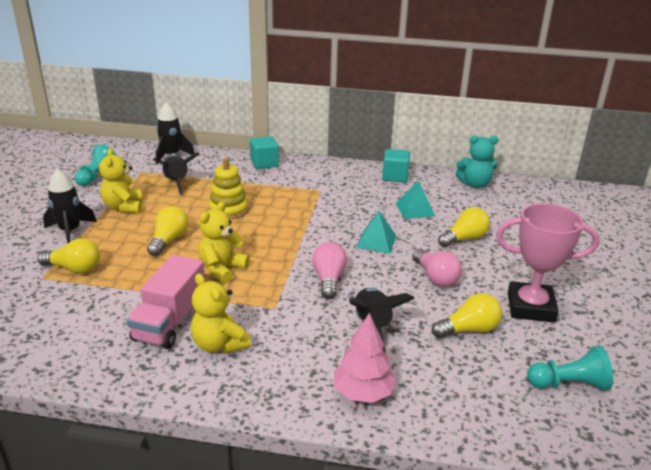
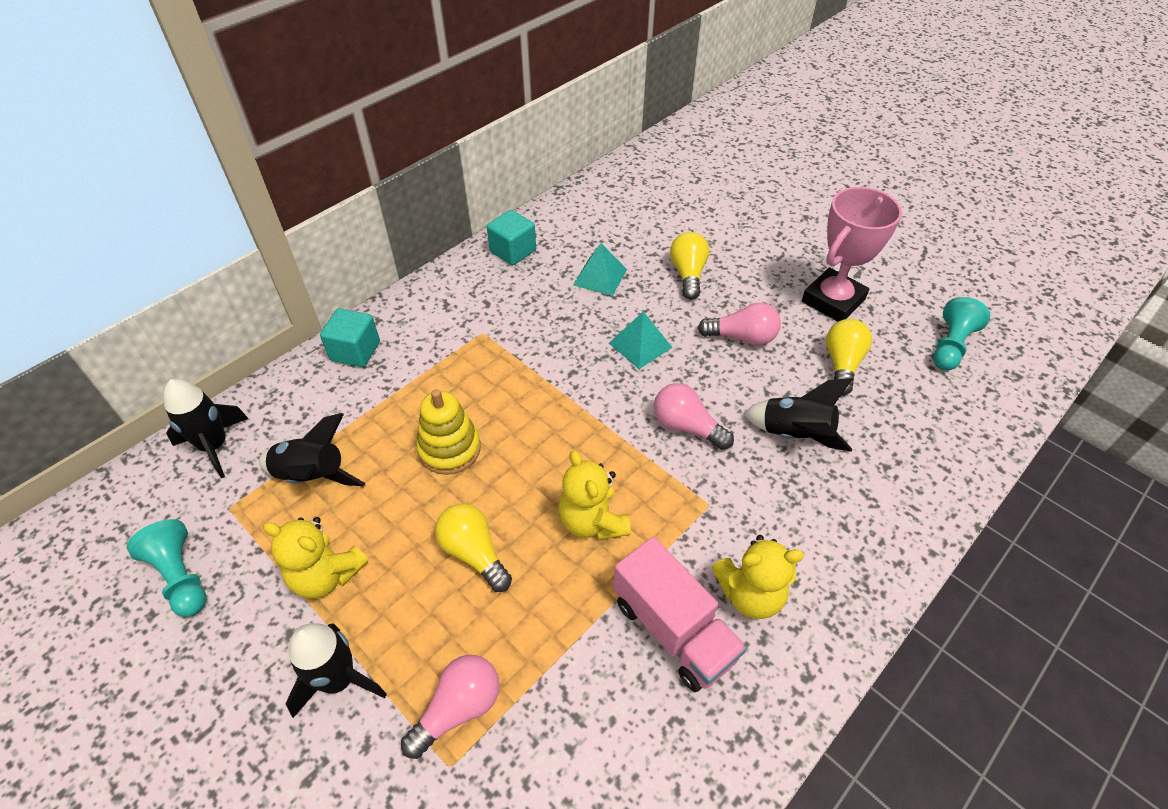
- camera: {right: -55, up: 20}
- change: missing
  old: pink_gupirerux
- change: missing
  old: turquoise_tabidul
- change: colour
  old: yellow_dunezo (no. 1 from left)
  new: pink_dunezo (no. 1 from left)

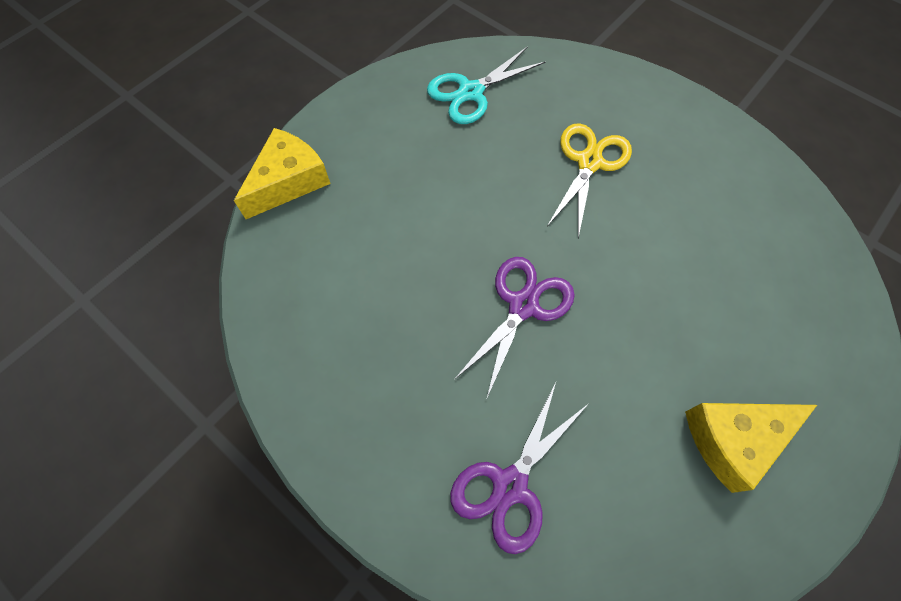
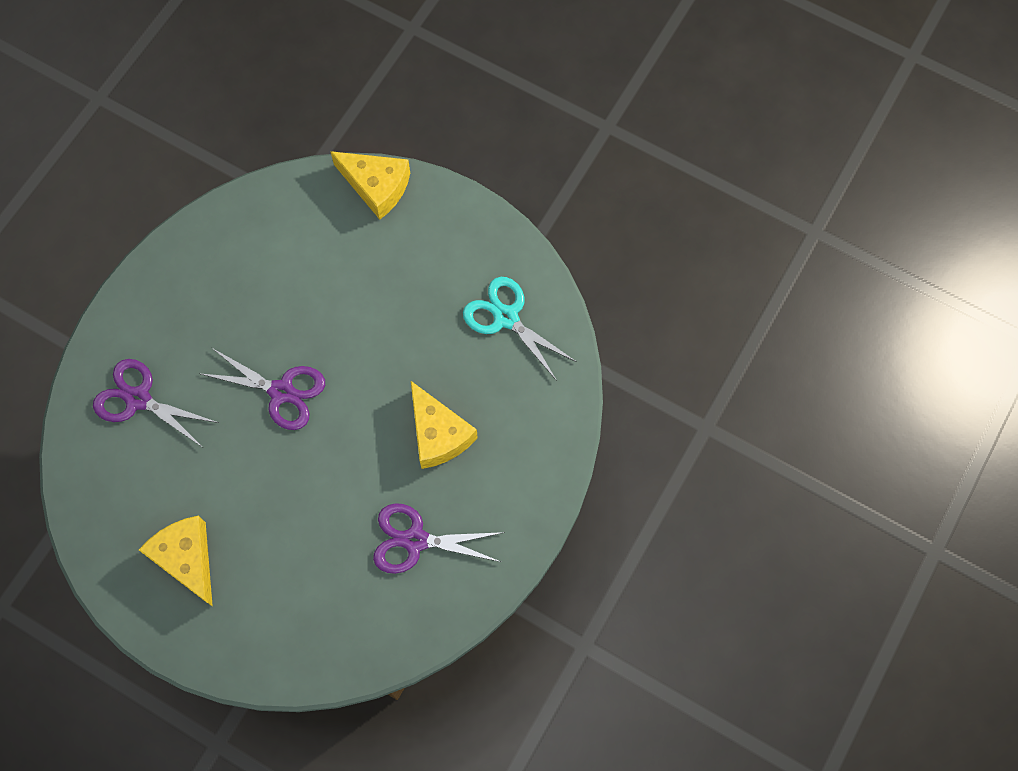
- camera: {right: 80, up: 5}
- change: appeared
  new: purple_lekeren (no. 3 from left)
- change: exchanged
  old: yellow_lekeren
  new: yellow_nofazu (no. 3 from left)

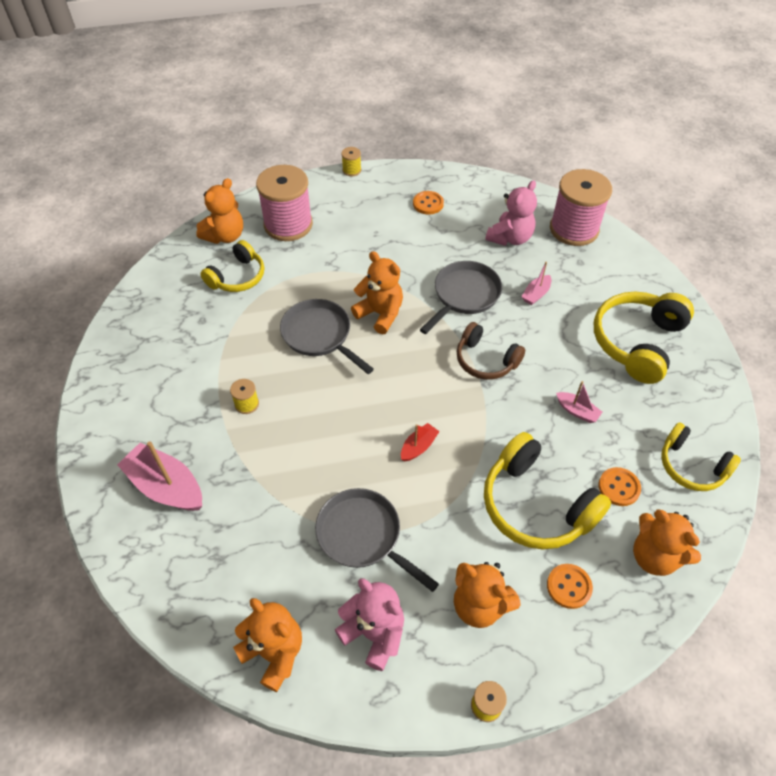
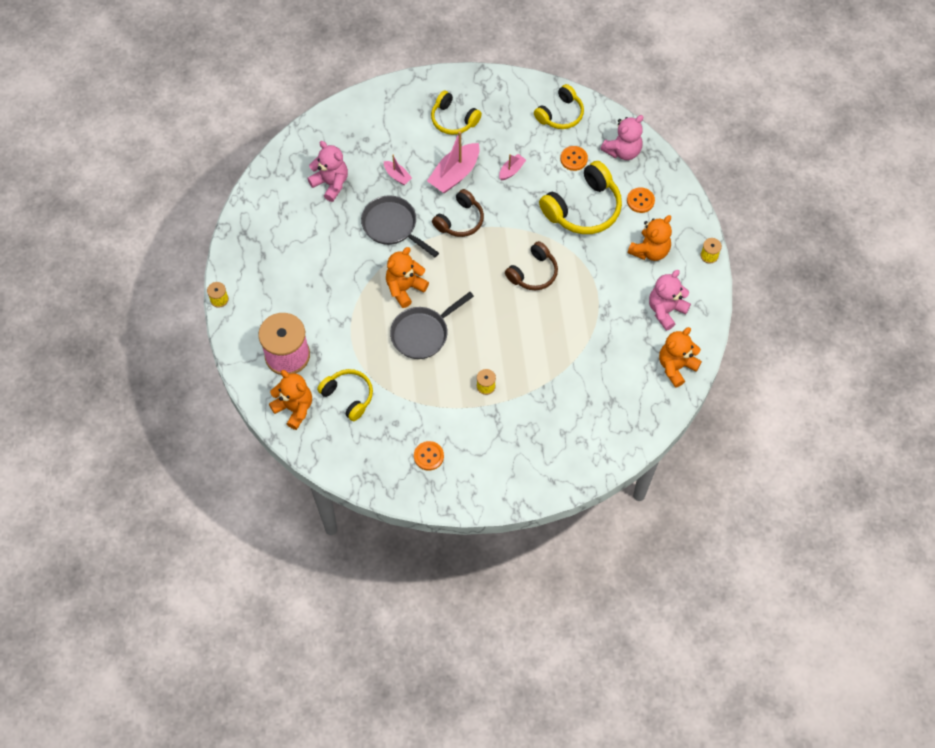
- camera: {right: -85, up: 10}
- change: missing
  old: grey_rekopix (no. 2 from left)
- change: missing
  old: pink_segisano (no. 2 from left)
- change: relocated
  old: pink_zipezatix (no. 1 from left in the first image)
  new: pink_zipezatix (no. 2 from left)
- change: relocated
  old: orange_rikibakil (no. 1 from left)
- change: exchanged
  old: red_zipezatix
  new: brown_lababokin (no. 2 from left)
- change: colour
  old: orange_tabidul (no. 5 from left)
  new: pink_tabidul (no. 2 from left)
- change: size
  old: yellow_lababokin (no. 3 from left in the first image)
  factor: 0.63

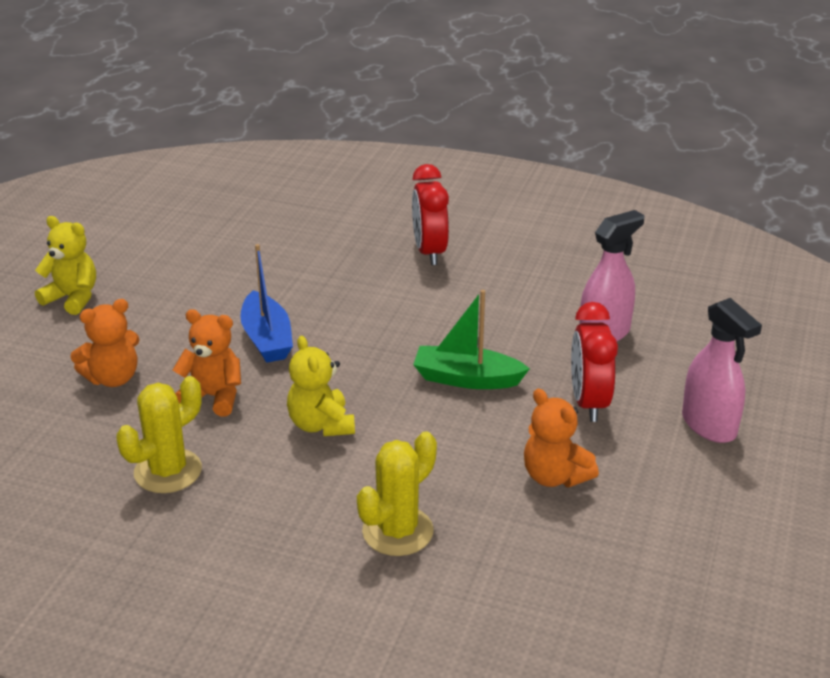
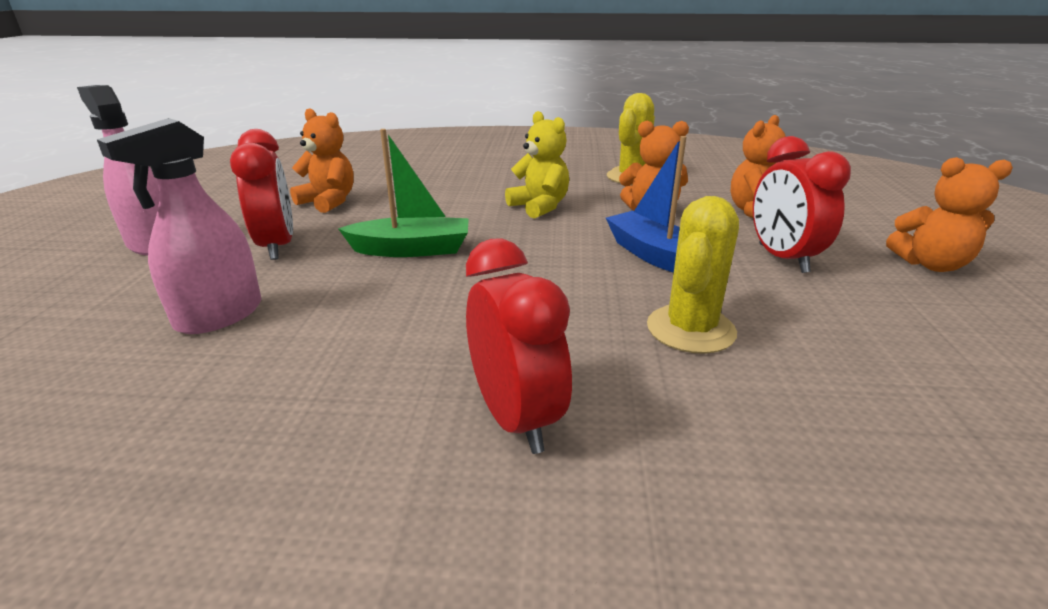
- camera: {right: 165, up: -5}
- change: appeared
  new: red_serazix (no. 3 from left)
- change: relocated
  old: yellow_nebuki (no. 2 from left)
- change: colour
  old: yellow_tabidul (no. 1 from left)
  new: orange_tabidul (no. 4 from left)

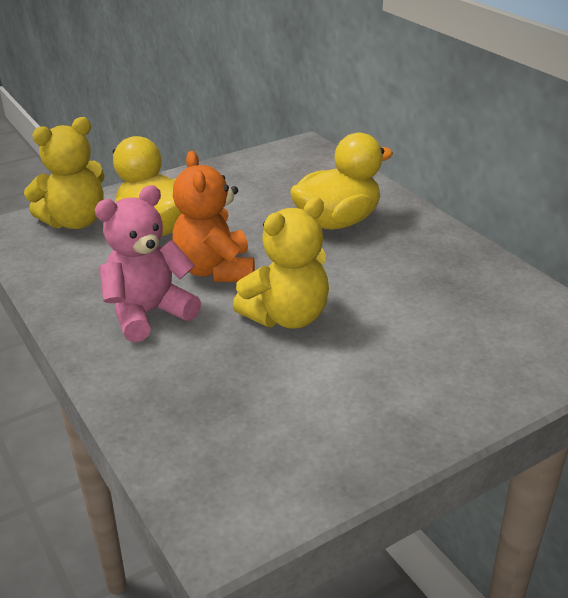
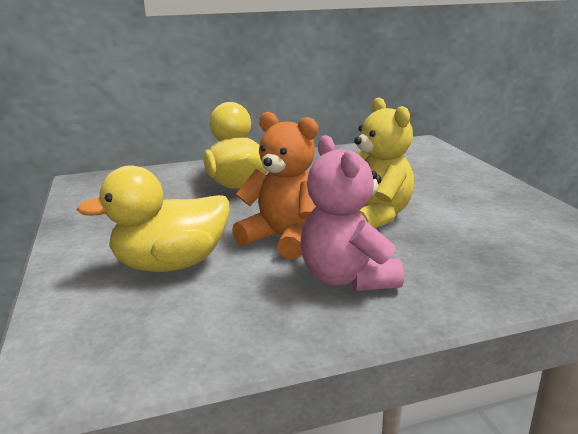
- camera: {right: -75, up: -10}
- change: missing
  old: yellow_tabidul (no. 1 from left)
- change: spun
  old: orange_tabidul
  degrees: -150

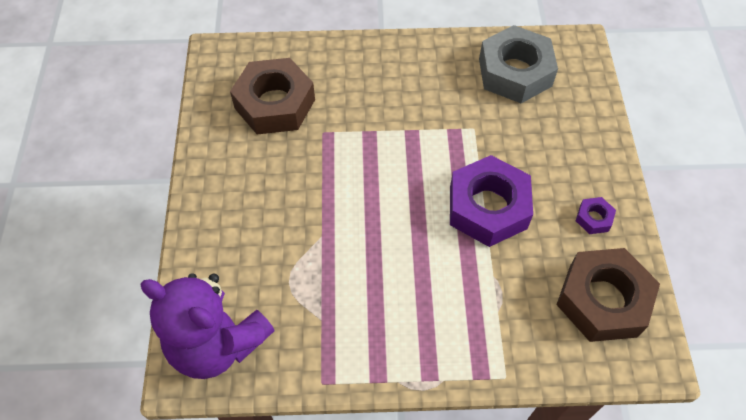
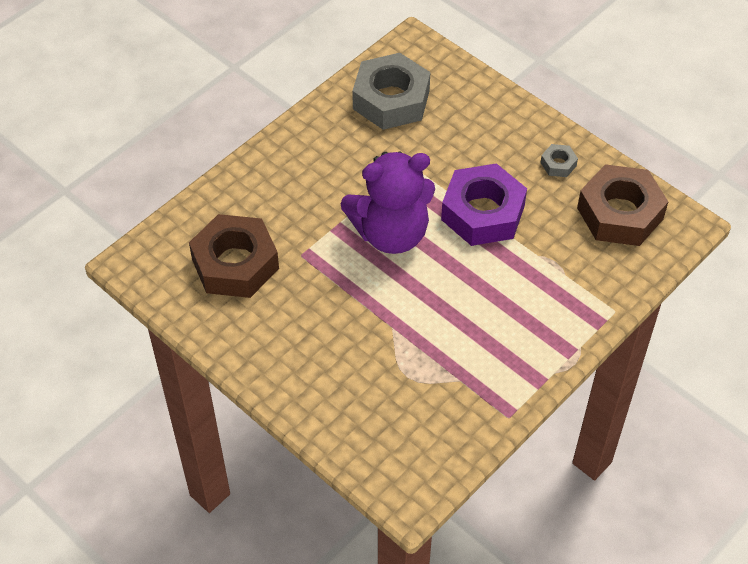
- camera: {right: -45, up: -5}
- change: relocated
  old: purple_tabidul
- change: colour
  old: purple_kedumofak (no. 2 from left)
  new: grey_kedumofak (no. 2 from left)

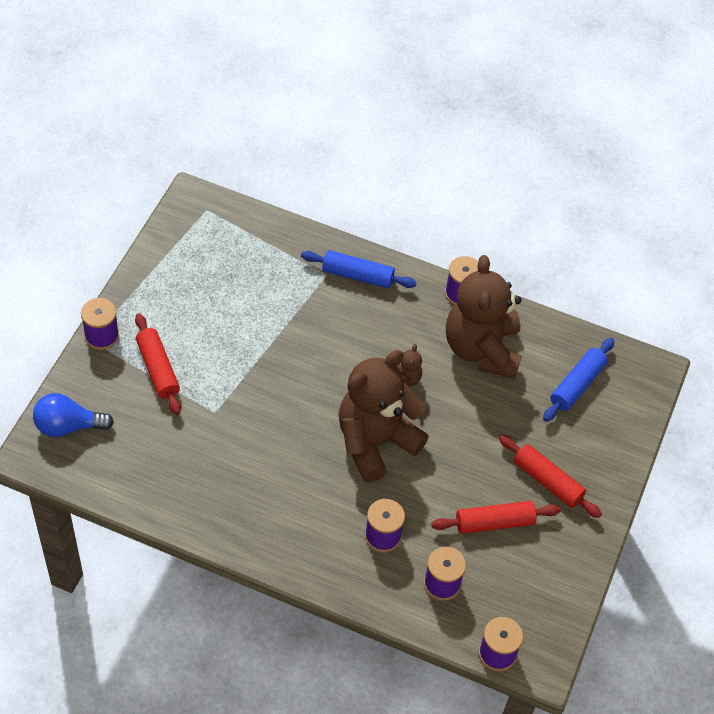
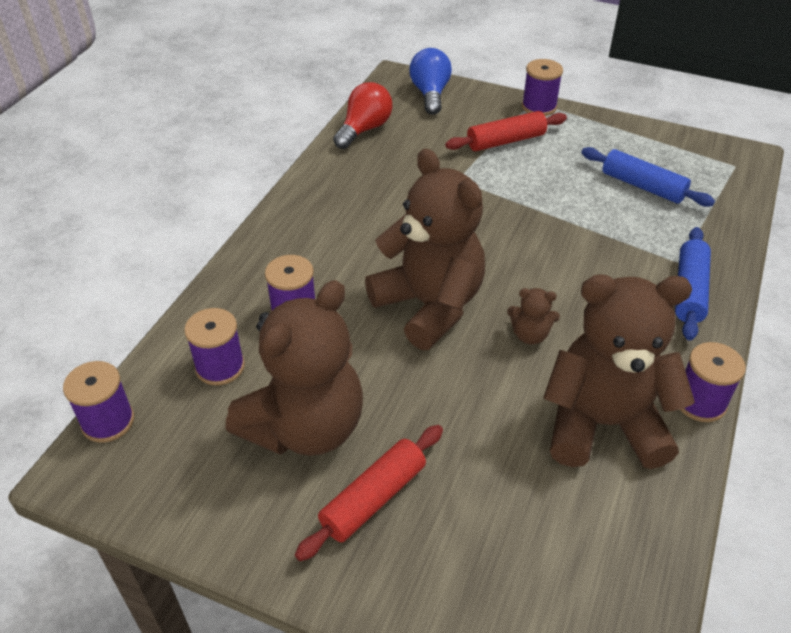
- camera: {right: 95, up: -10}
- change: appeared
  new: red_dunezo
- change: relocated
  old: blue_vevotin (no. 2 from left in the first image)
  new: blue_vevotin (no. 1 from left)
- change: exchanged
  old: red_vevotin (no. 2 from left)
  new: brown_tabidul (no. 1 from left)

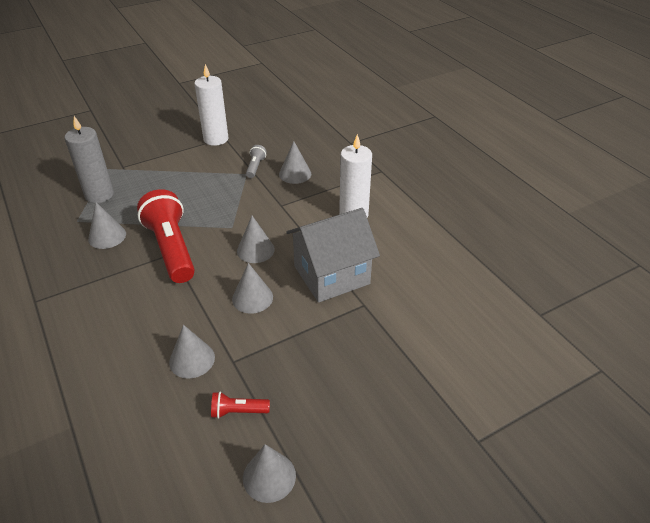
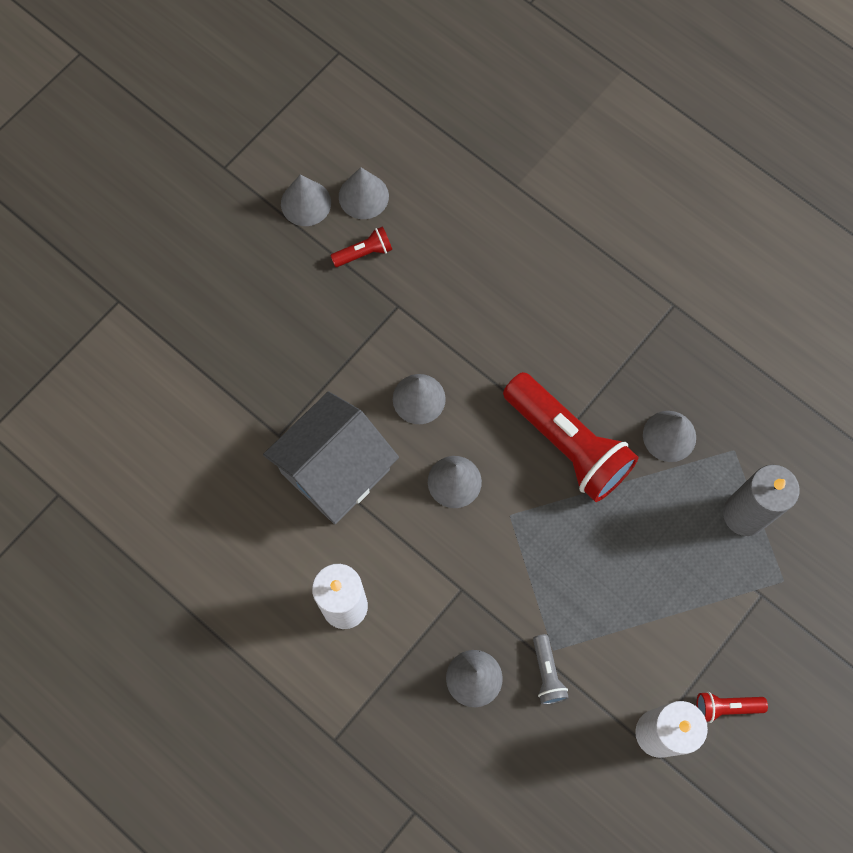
- camera: {right: 160, up: 30}
- change: appeared
  new: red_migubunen (no. 3 from left)
- change: relocated
  old: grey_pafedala (no. 2 from left)

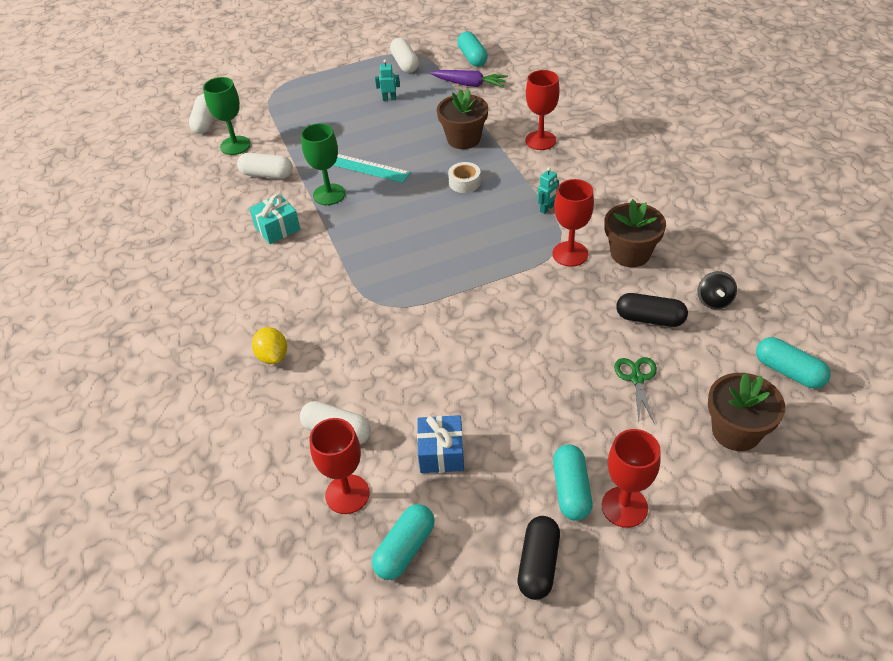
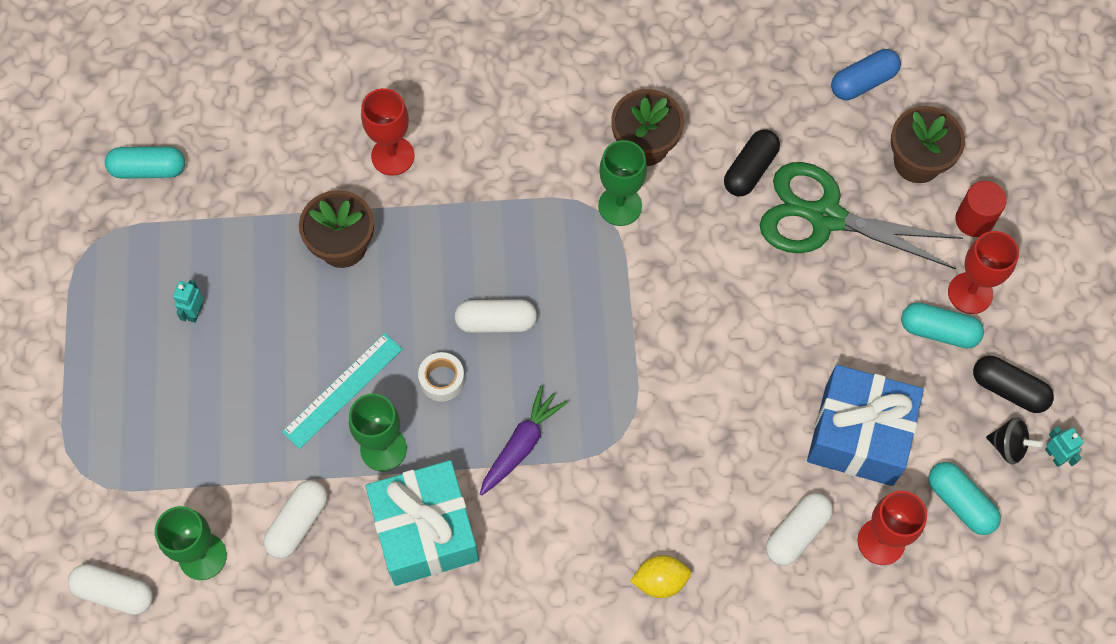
- camera: {right: -75, up: 20}
- change: appeared
  new: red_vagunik
- change: relocated
  old: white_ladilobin (no. 4 from left in the first image)
  new: white_ladilobin (no. 3 from left)
- change: relocated
  old: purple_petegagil
- change: relocated
  old: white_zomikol
- change: relocated
  old: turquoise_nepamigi (no. 2 from left)
- change: relocated
  old: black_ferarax
- change: colour
  old: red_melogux (no. 3 from left)
  new: green_melogux (no. 3 from left)
- change: colour
  old: turquoise_ladilobin (no. 4 from left)
  new: blue_ladilobin
- change: size
  old: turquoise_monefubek
  factor: 1.82
- change: size
  old: blue_monefubek
  factor: 1.82
- change: size
  old: green_lekeren
  factor: 2.22

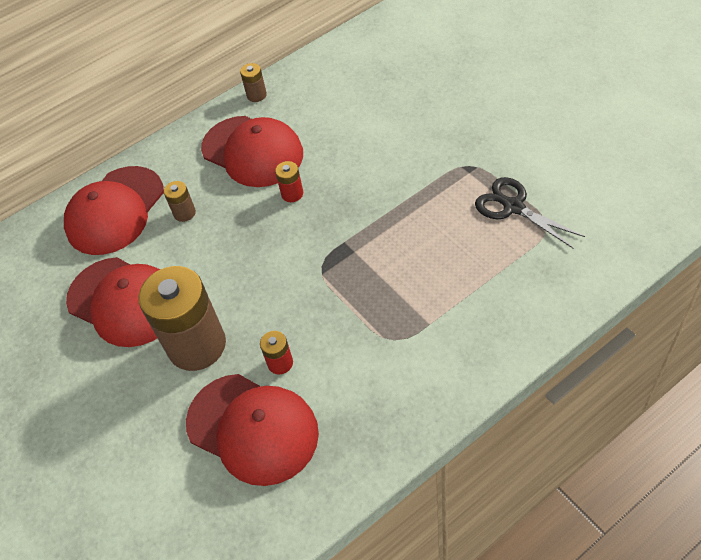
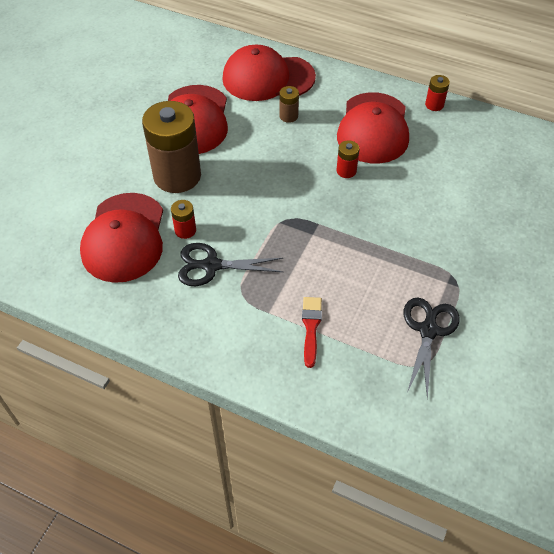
- camera: {right: 55, up: 0}
- change: appeared
  new: black_lekeren (no. 1 from left)
- change: appeared
  new: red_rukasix
- change: colour
  old: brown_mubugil (no. 3 from left)
  new: red_mubugil (no. 3 from left)

